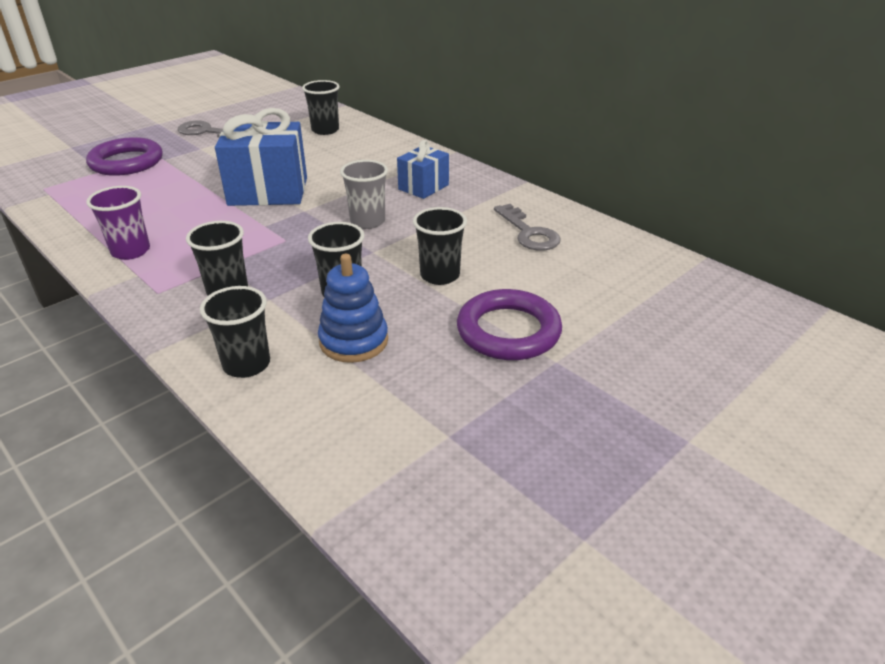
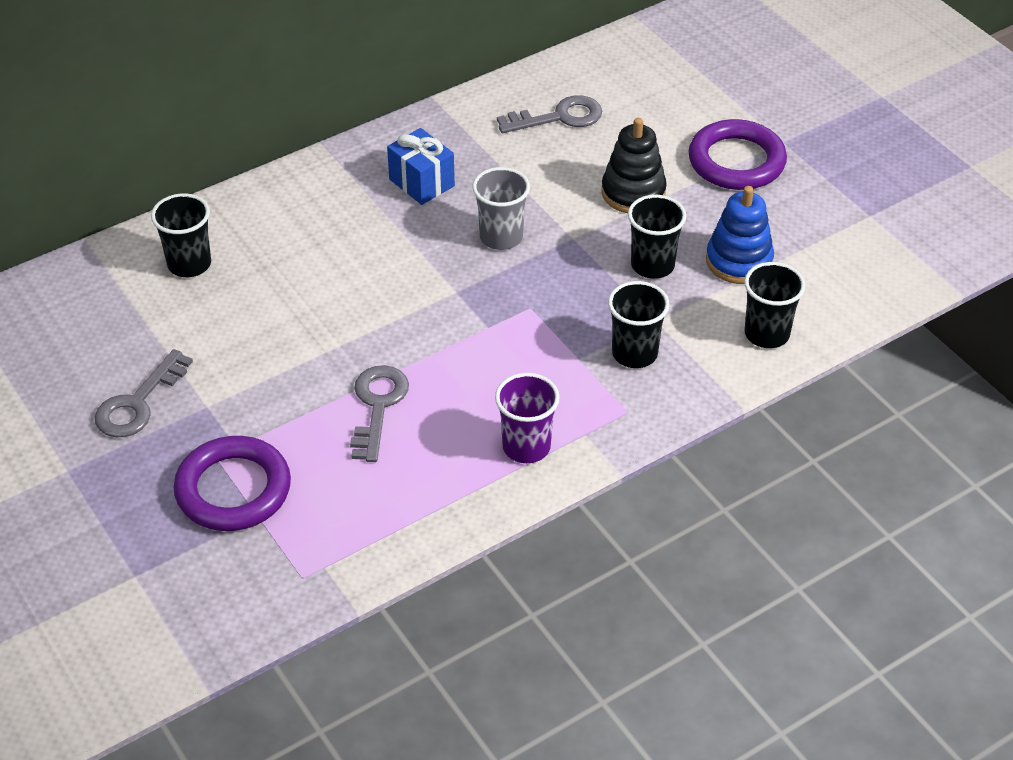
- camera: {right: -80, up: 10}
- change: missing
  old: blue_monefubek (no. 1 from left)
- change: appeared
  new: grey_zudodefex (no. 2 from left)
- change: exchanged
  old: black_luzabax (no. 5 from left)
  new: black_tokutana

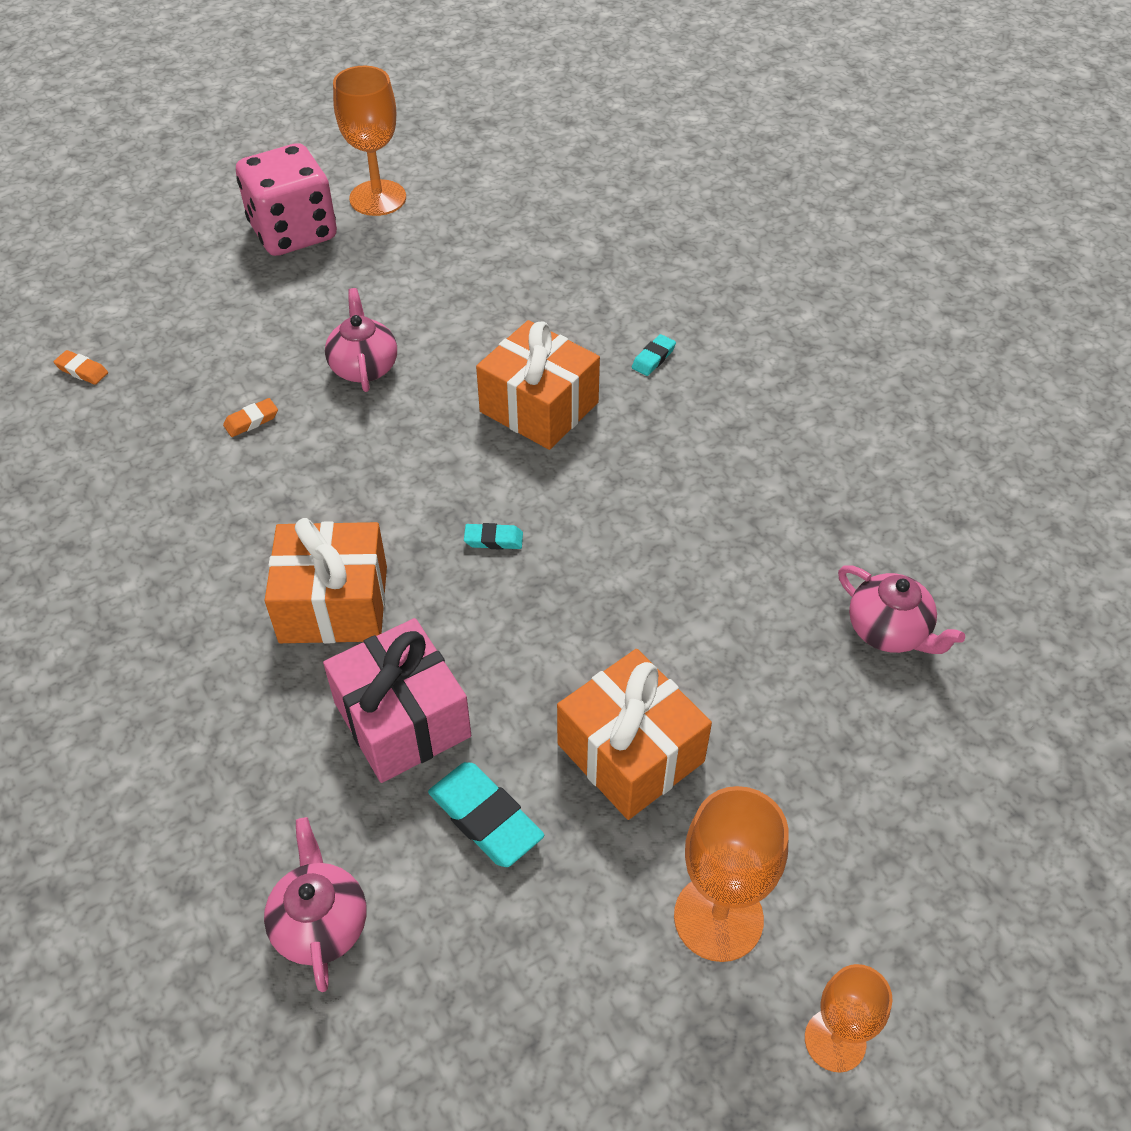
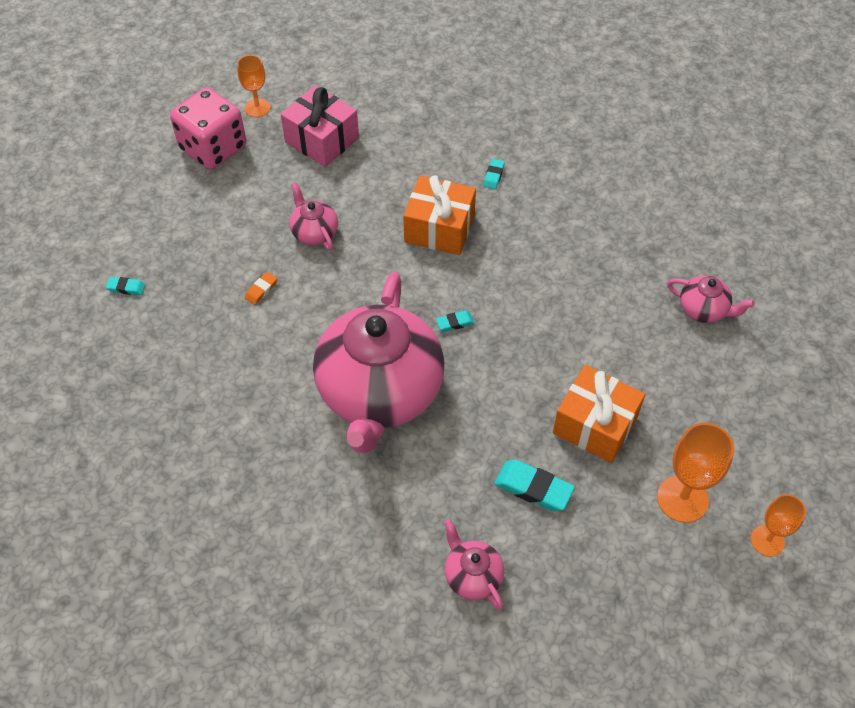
- camera: {right: -20, up: 5}
- change: relocated
  old: pink_monefubek
- change: exchanged
  old: orange_monefubek (no. 1 from left)
  new: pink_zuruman (no. 2 from left)
- change: colour
  old: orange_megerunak (no. 1 from left)
  new: turquoise_megerunak (no. 1 from left)
- change: size
  old: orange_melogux (no. 1 from left)
  factor: 0.64

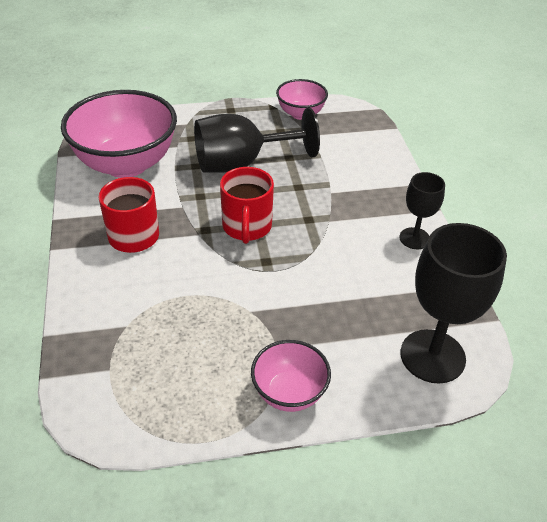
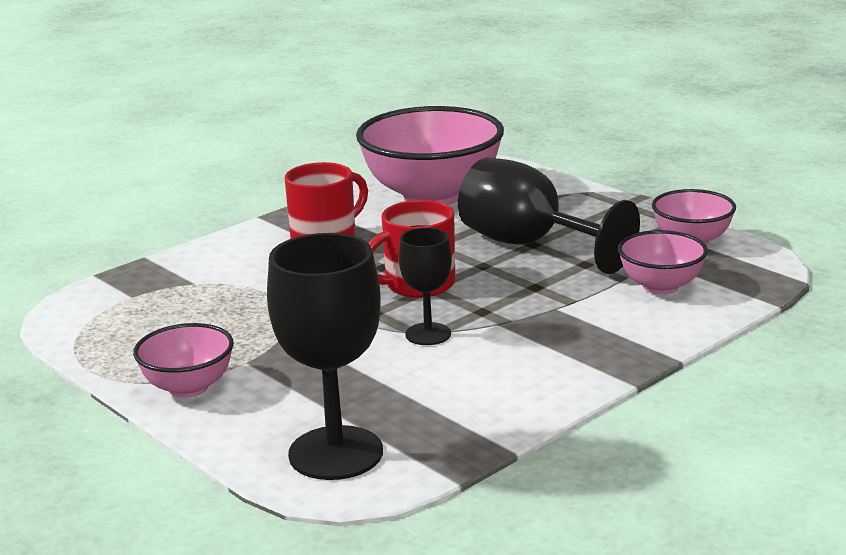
- camera: {right: 60, up: -20}
- change: appeared
  new: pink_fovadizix (no. 3 from left)
- change: relocated
  old: black_melogux (no. 2 from left)

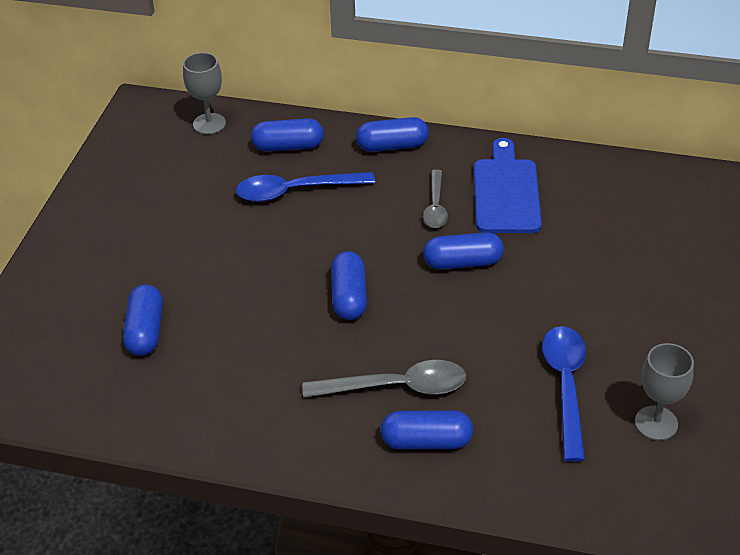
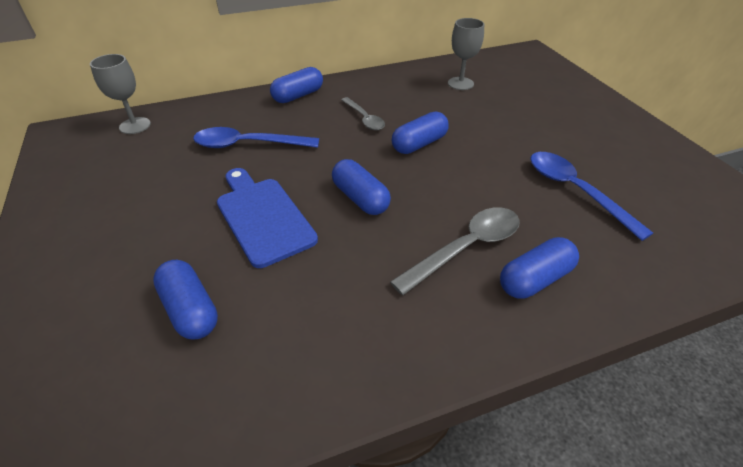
- camera: {right: -35, up: 0}
- change: missing
  old: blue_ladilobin (no. 2 from left)
- change: relocated
  old: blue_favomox
- change: relocated
  old: grey_melogux (no. 2 from left)
- change: spun
  old: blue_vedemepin (no. 1 from left)
  degrees: 45

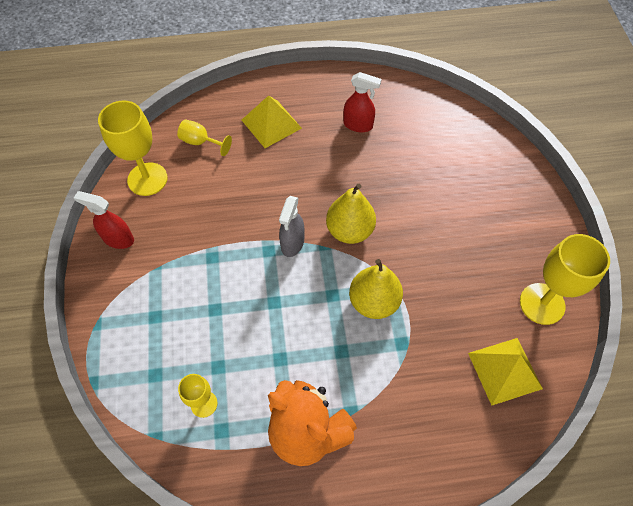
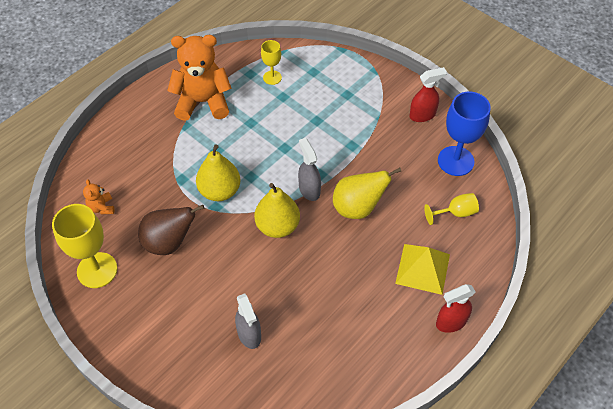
- camera: {right: 140, up: -5}
- change: appeared
  new: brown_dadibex
- change: appeared
  new: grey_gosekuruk (no. 1 from left)
- change: appeared
  new: yellow_dadibex (no. 3 from left)
- change: relocated
  old: red_gosekuruk (no. 2 from left)
- change: exchanged
  old: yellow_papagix (no. 2 from left)
  new: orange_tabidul (no. 1 from left)
- change: colour
  old: yellow_melogux (no. 1 from left)
  new: blue_melogux

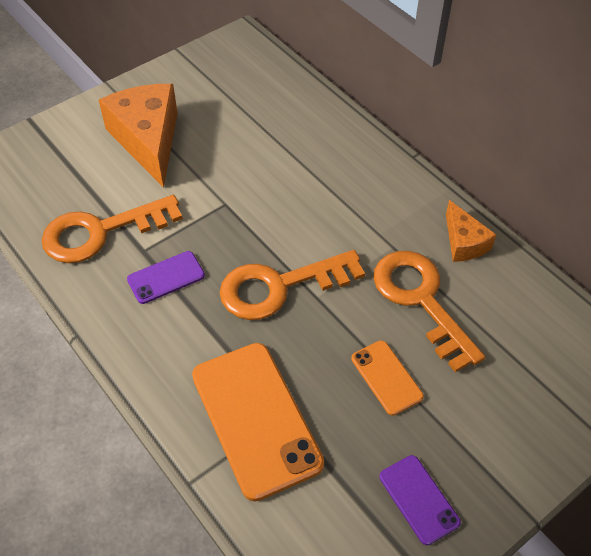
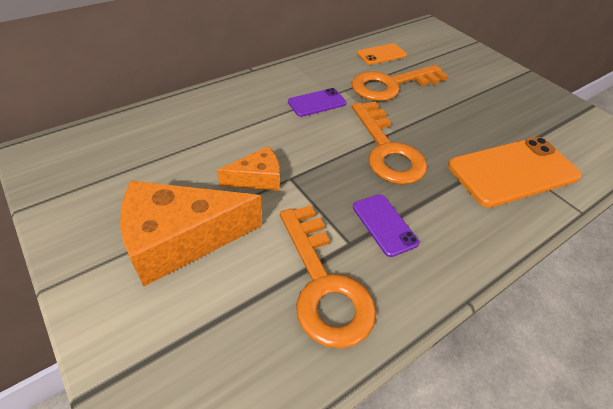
- camera: {right: -90, up: -5}
- change: relocated
  old: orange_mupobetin (no. 2 from left in the first image)
  new: orange_mupobetin (no. 1 from left)
- change: relocated
  old: purple_mupobetin (no. 2 from left in the first image)
  new: purple_mupobetin (no. 1 from left)
- change: relocated
  old: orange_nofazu (no. 2 from left)

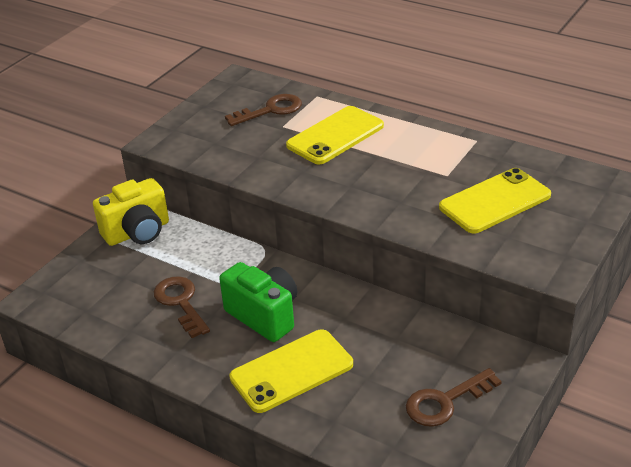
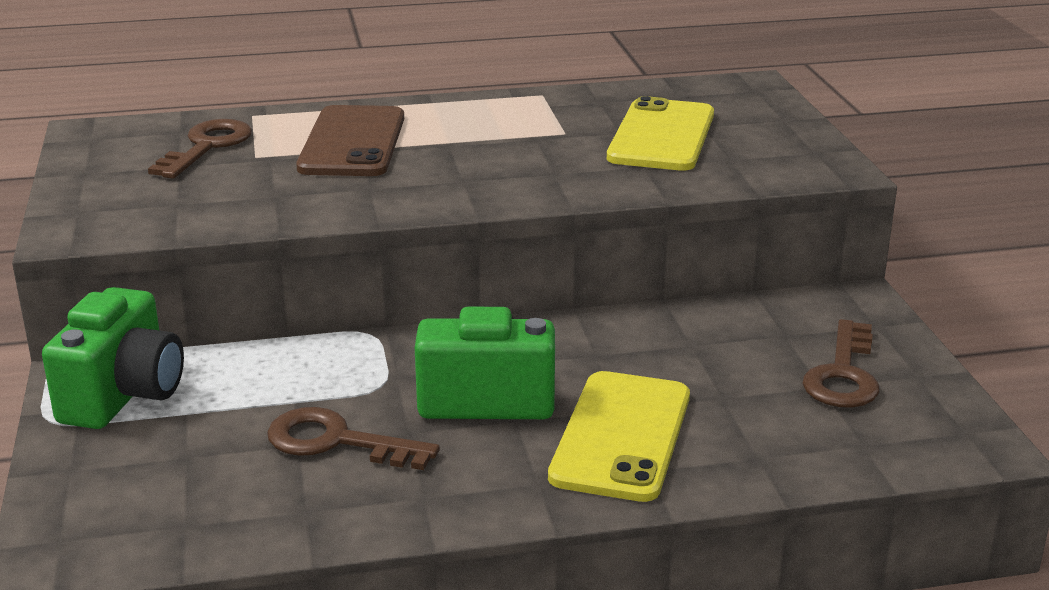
- camera: {right: -45, up: -10}
- change: colour
  old: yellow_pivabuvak
  new: green_pivabuvak (no. 1 from left)
- change: colour
  old: yellow_mupobetin (no. 2 from left)
  new: brown_mupobetin

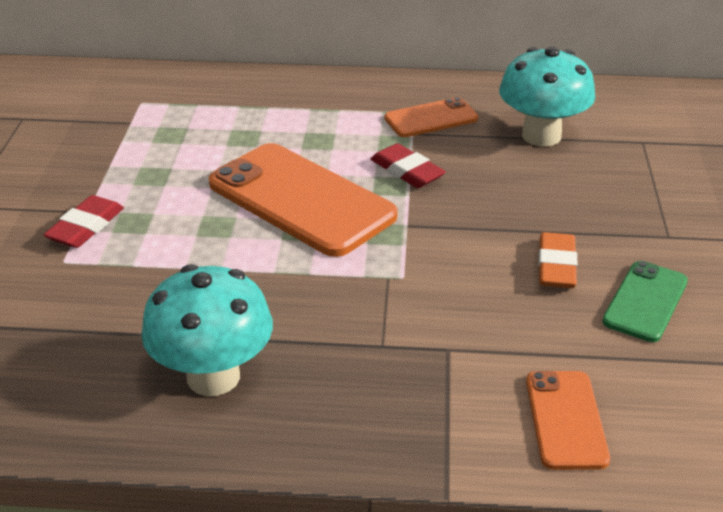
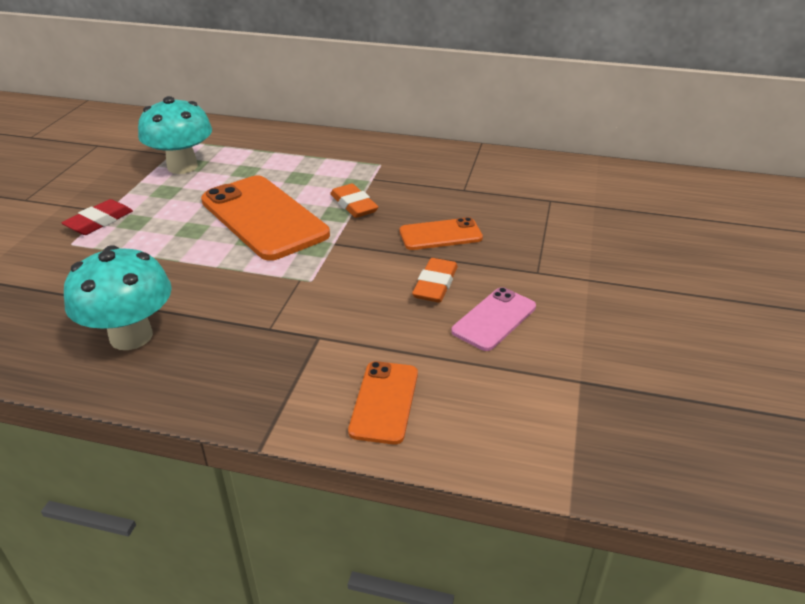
- camera: {right: 10, up: 0}
- change: relocated
  old: orange_mupobetin (no. 2 from left in the first image)
  new: orange_mupobetin (no. 3 from left)
- change: relocated
  old: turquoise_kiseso (no. 2 from left)
- change: colour
  old: red_megerunak (no. 2 from left)
  new: orange_megerunak (no. 1 from left)
- change: colour
  old: green_mupobetin
  new: pink_mupobetin

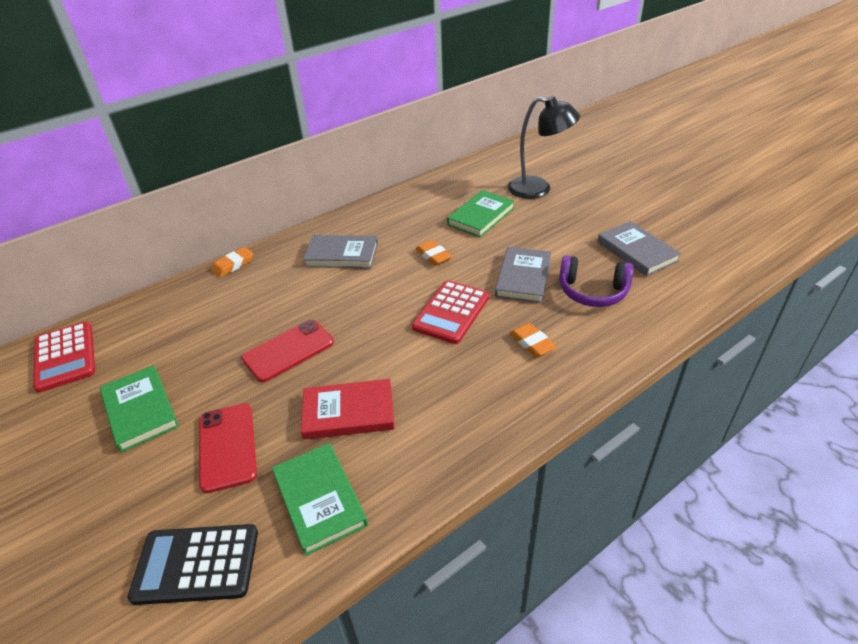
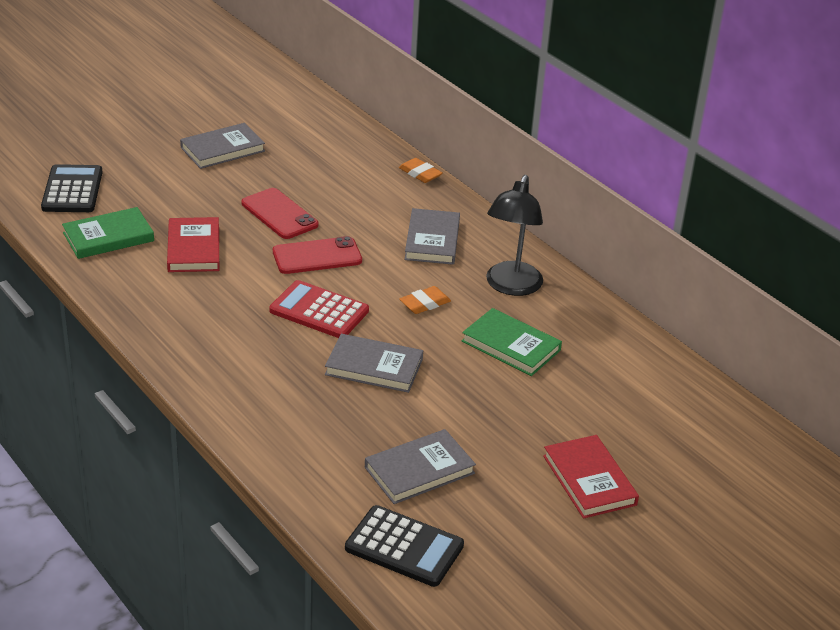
- camera: {right: 85, up: -5}
- change: missing
  old: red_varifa (no. 1 from left)
- change: missing
  old: orange_megerunak (no. 3 from left)
- change: missing
  old: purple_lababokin
- change: appeared
  new: black_varifa (no. 2 from left)
- change: appeared
  new: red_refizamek (no. 2 from left)
- change: relocated
  old: red_mupobetin (no. 1 from left in the first image)
  new: red_mupobetin (no. 2 from left)
- change: relocated
  old: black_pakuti
- change: colour
  old: green_refizamek (no. 1 from left)
  new: grey_refizamek (no. 1 from left)

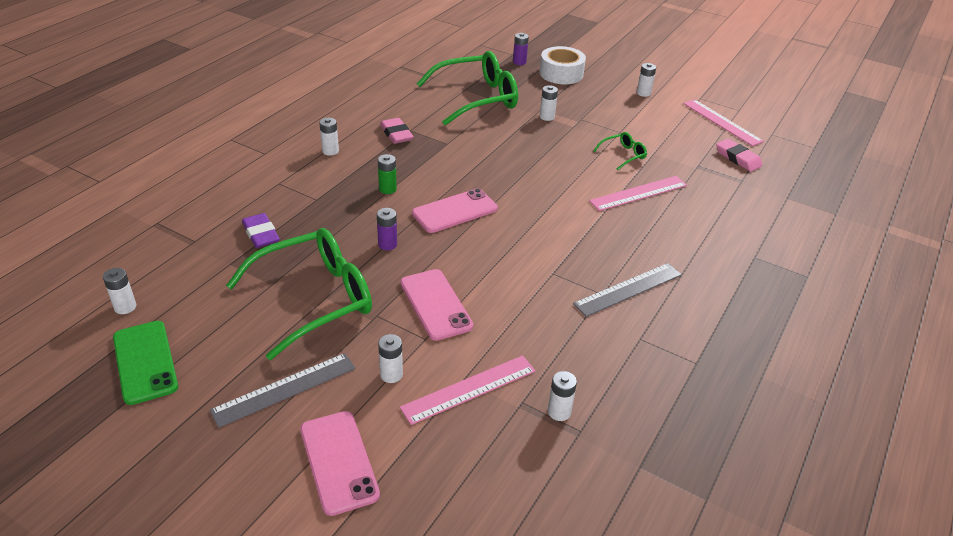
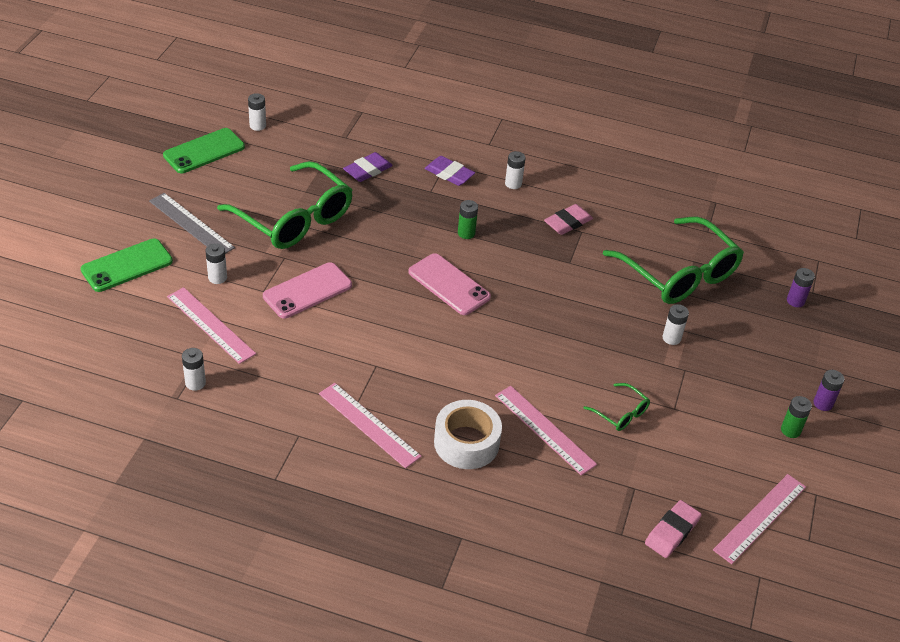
- camera: {right: 75, up: 5}
- change: appeared
  new: purple_megerunak (no. 2 from left)
- change: relocated
  old: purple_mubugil (no. 1 from left in the first image)
  new: purple_mubugil (no. 2 from left)
- change: relocated
  old: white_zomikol
- change: colour
  old: pink_mupobetin (no. 1 from left)
  new: green_mupobetin (no. 1 from left)
- change: colour
  old: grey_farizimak (no. 2 from left)
  new: pink_farizimak (no. 2 from left)
- change: colour
  old: white_mubugil (no. 6 from left)
  new: green_mubugil (no. 2 from left)

